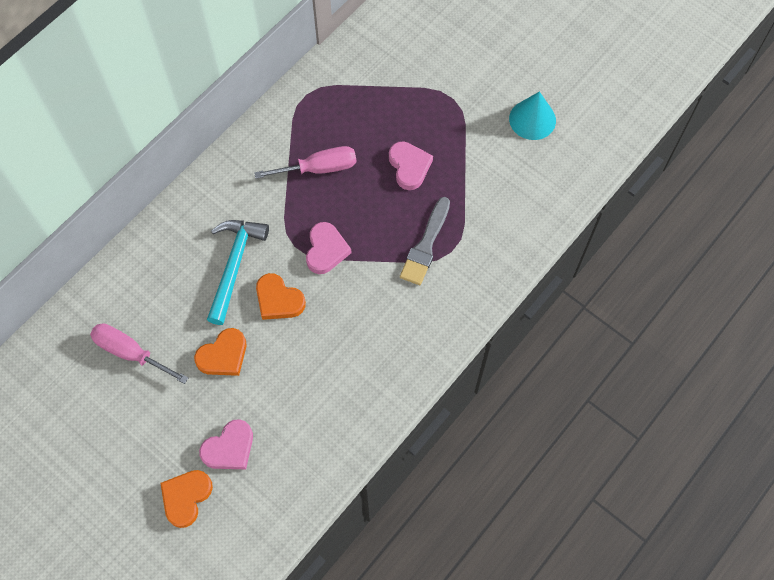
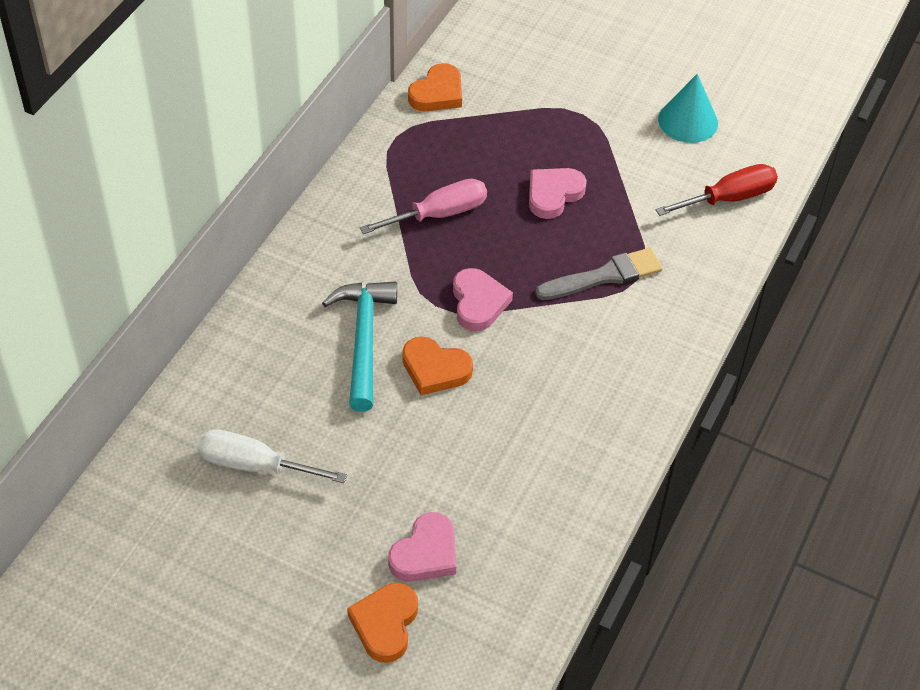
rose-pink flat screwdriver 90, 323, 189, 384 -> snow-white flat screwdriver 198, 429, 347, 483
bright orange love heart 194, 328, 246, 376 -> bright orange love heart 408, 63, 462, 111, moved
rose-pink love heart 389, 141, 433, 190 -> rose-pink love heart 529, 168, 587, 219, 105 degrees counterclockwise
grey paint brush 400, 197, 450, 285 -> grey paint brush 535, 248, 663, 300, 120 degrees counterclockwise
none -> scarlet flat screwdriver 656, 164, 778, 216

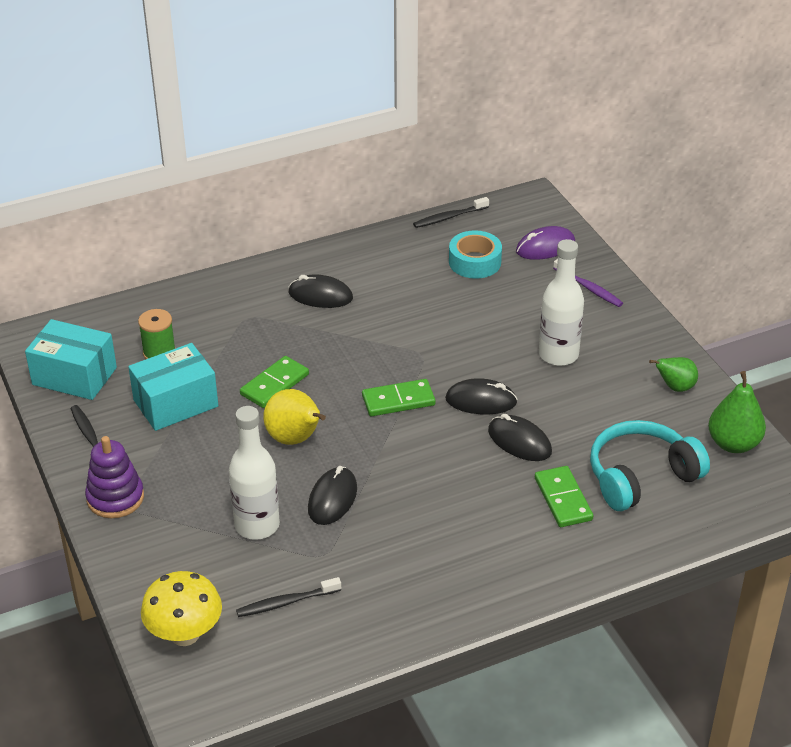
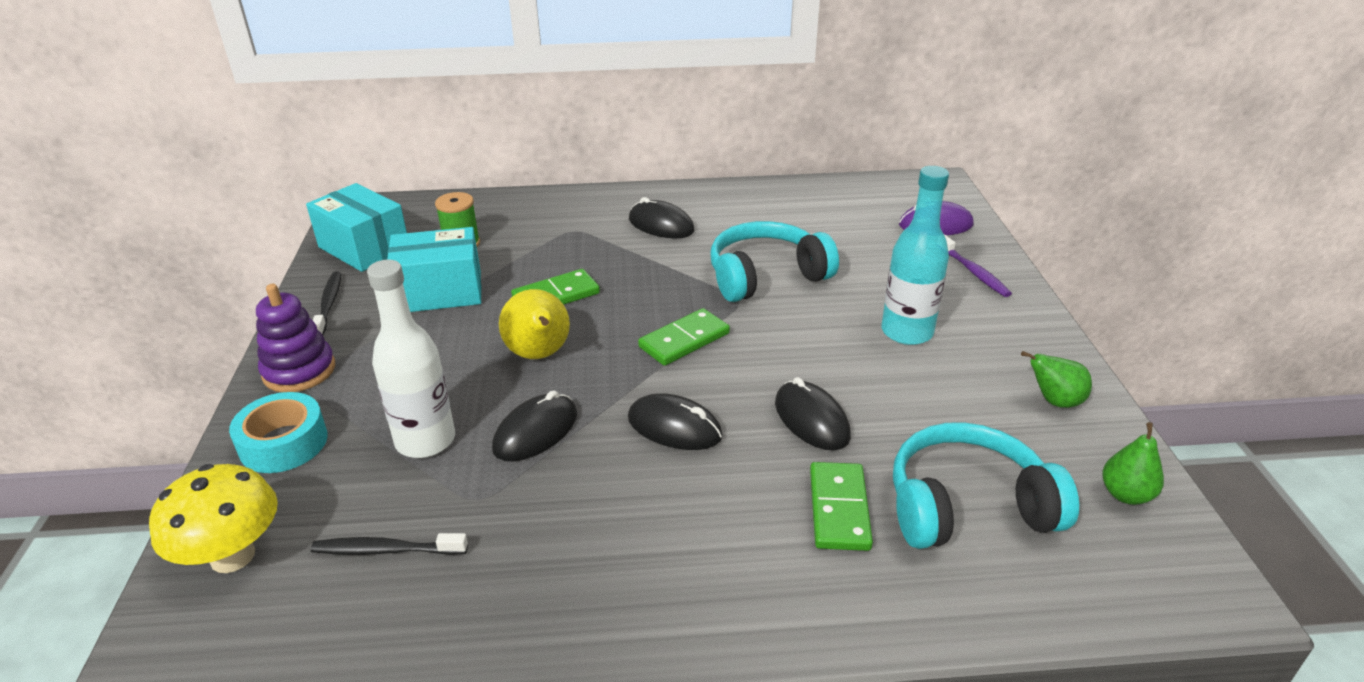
emerald domino piece 362, 379, 436, 416 -> emerald domino piece 638, 308, 730, 366, 45 degrees counterclockwise
black toothbrush 413, 197, 489, 228 -> none
black computer mouse 445, 378, 518, 415 -> black computer mouse 628, 393, 723, 450, moved
aqua sticky tape 449, 230, 502, 279 -> aqua sticky tape 229, 392, 328, 473, moved
snow-white bottle 539, 239, 584, 366 -> aqua bottle 881, 166, 949, 345
emerald pear 708, 371, 766, 453 -> emerald pear 1102, 422, 1164, 505, x0.65
none -> aqua headset 710, 221, 839, 302

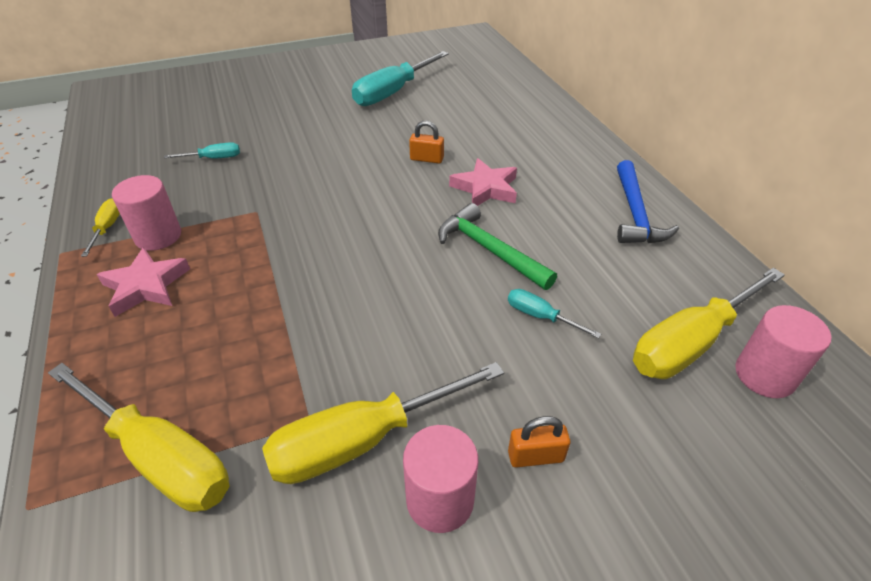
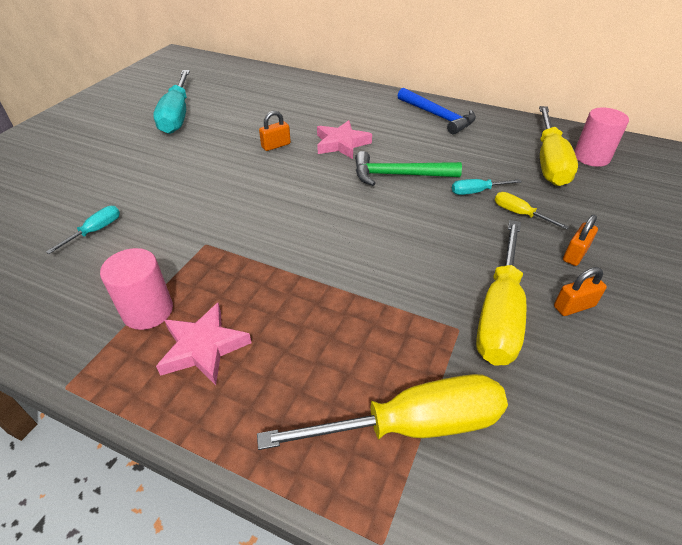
bright yellow flat screwdriver 81, 199, 120, 257 -> bright yellow flat screwdriver 495, 192, 569, 230, moved
rose-pink cylinder shape 403, 425, 478, 533 -> bright orange small lock 554, 267, 607, 316

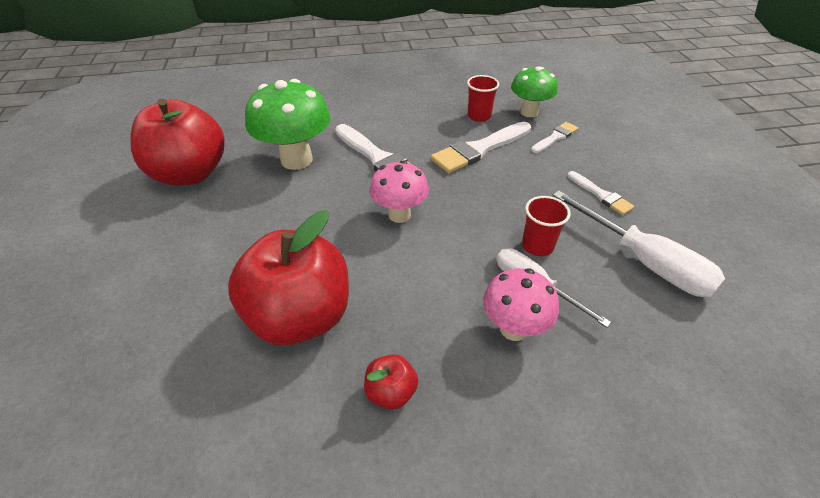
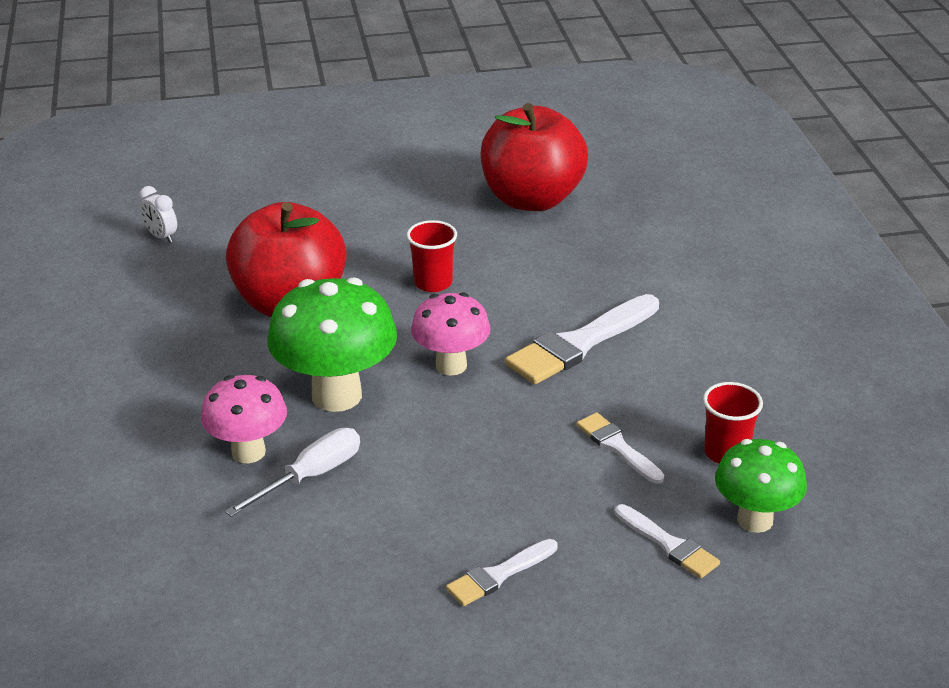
emerald toadstool 245, 79, 330, 170 -> emerald toadstool 267, 278, 397, 412, moved
scarlet apple 364, 354, 418, 409 -> none
snow-white paint brush 431, 122, 531, 173 -> snow-white paint brush 577, 413, 664, 484, x0.56
scarlet cup 522, 196, 571, 256 -> scarlet cup 407, 220, 457, 292, moved
snow-white flat screwdriver 552, 190, 725, 297 -> none
none -> snow-white clock 139, 186, 177, 243

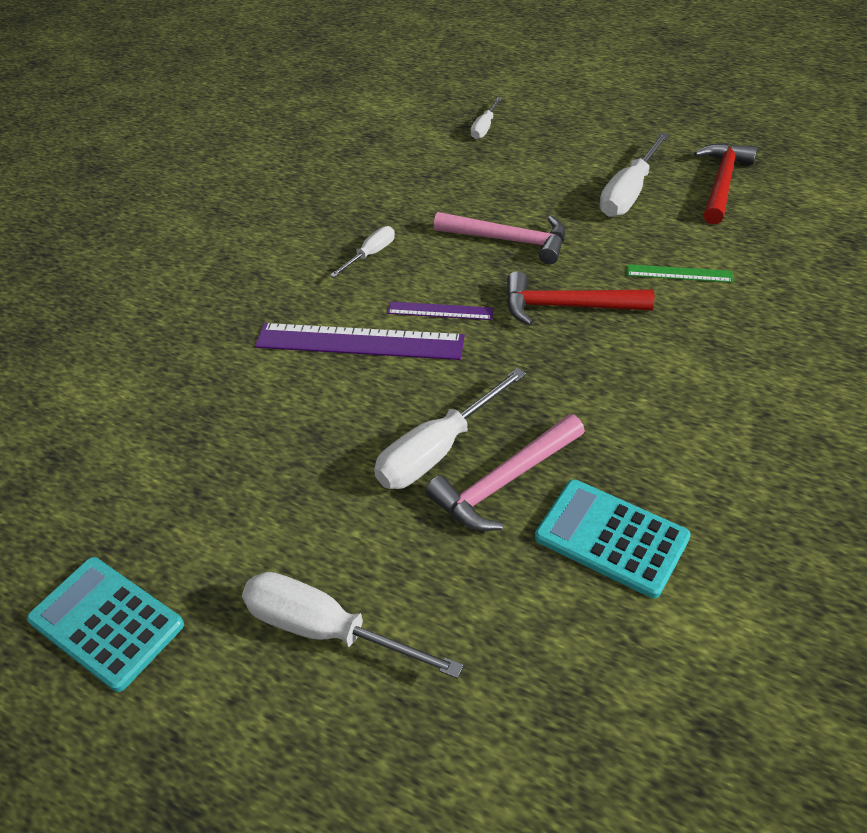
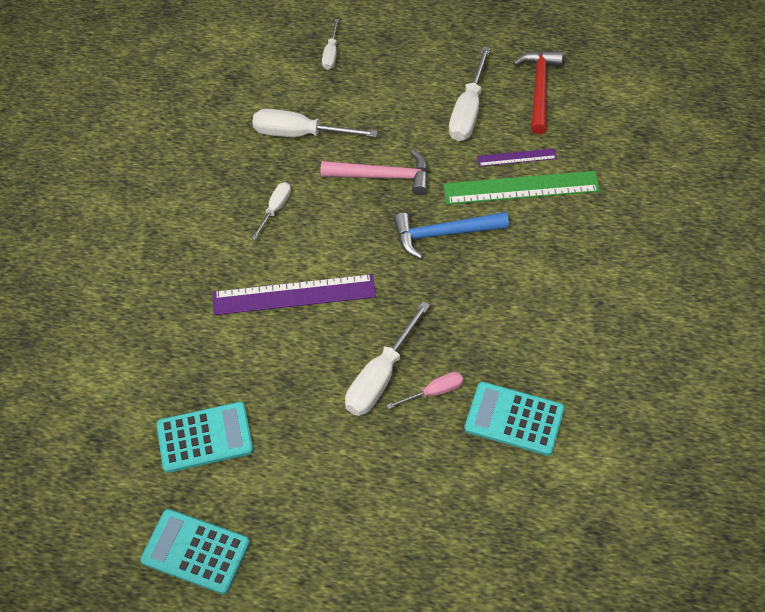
snow-white flat screwdriver 242, 572, 464, 679 -> snow-white flat screwdriver 252, 109, 378, 137, moved
purple straightedge 387, 302, 494, 320 -> purple straightedge 477, 148, 557, 167, moved
rose-pink carpenter's hammer 425, 414, 585, 531 -> rose-pink flat screwdriver 387, 372, 463, 409
scarlet carpenter's hammer 507, 271, 654, 326 -> blue carpenter's hammer 393, 212, 509, 259
emerald straightedge 626, 264, 733, 283 -> emerald straightedge 444, 171, 600, 205, x1.91
none -> aqua calculator 156, 402, 253, 473

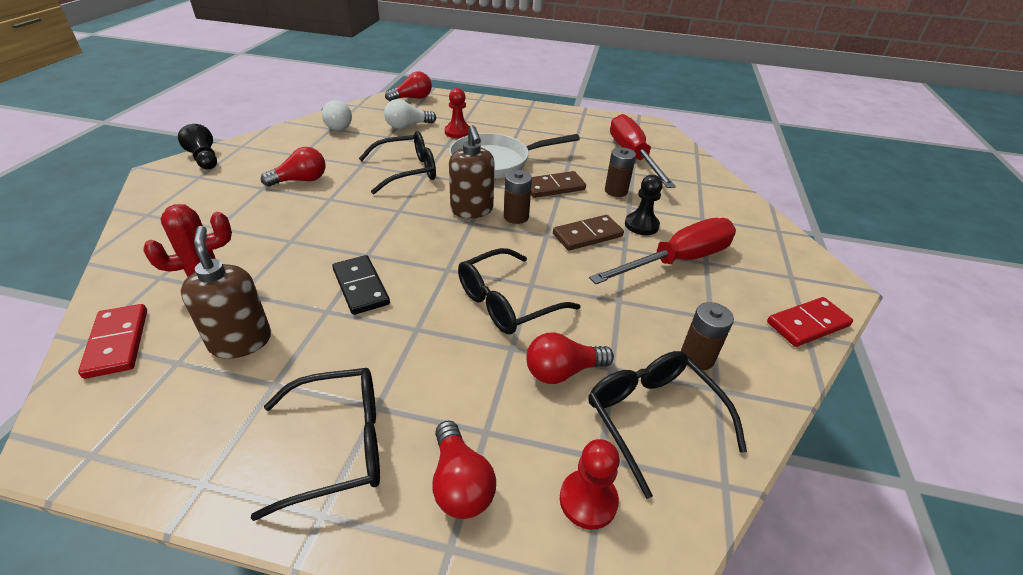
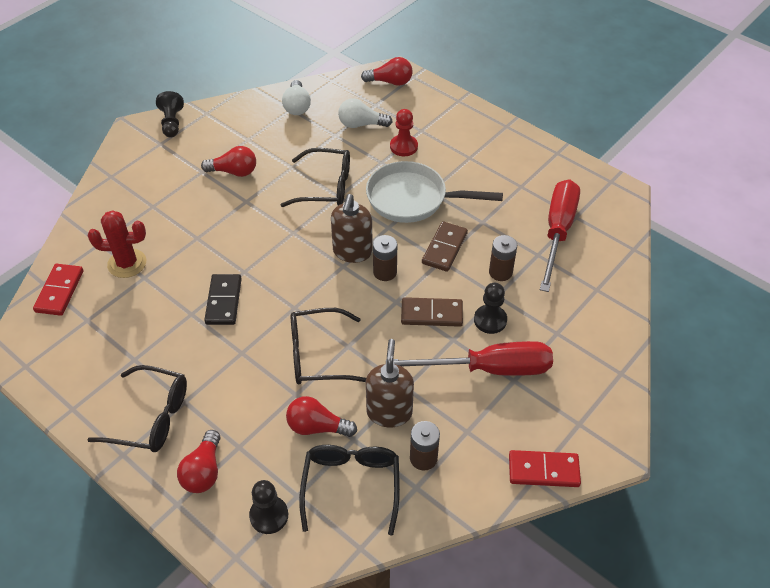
brown soap pump 181, 226, 271, 359 -> brown soap pump 366, 339, 414, 427, moved
brown domino piece 531, 171, 586, 198 -> brown domino piece 422, 221, 468, 272, 75 degrees counterclockwise
scarlet pawn 560, 439, 620, 530 -> black pawn 249, 480, 288, 534

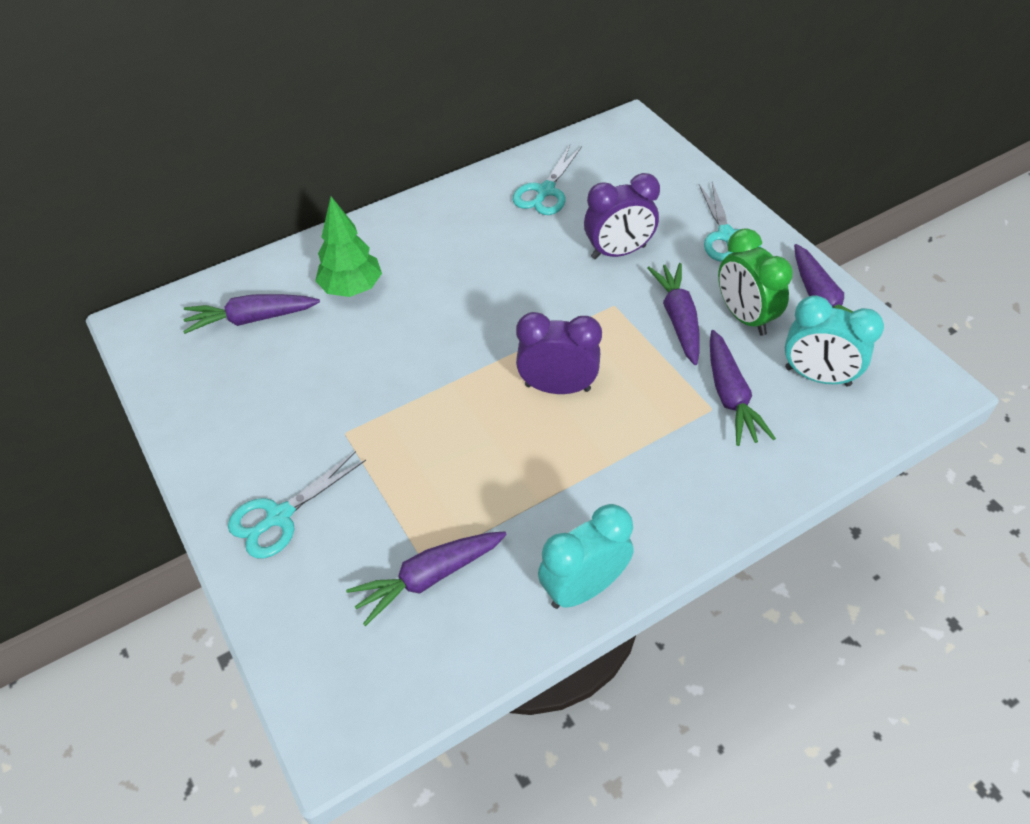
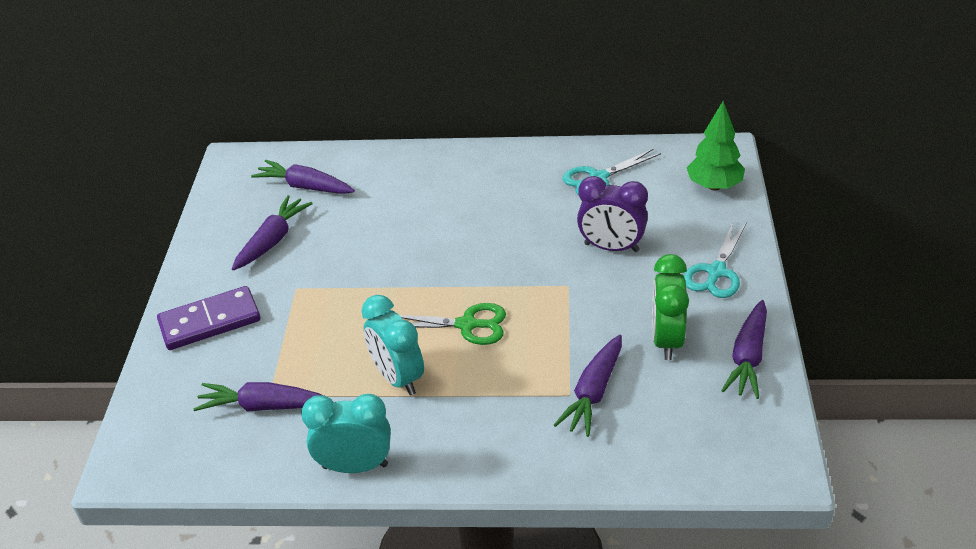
aqua pair of scissors 228, 451, 366, 558 -> purple domino piece 157, 286, 260, 350
emerald toy tree 315, 197, 382, 297 -> emerald toy tree 687, 101, 745, 191, moved
purple clock 516, 312, 602, 394 -> emerald pair of scissors 399, 303, 506, 345
purple toy carrot 647, 263, 700, 365 -> purple toy carrot 232, 195, 313, 271, moved
aqua clock 785, 295, 884, 386 -> aqua clock 362, 295, 424, 395, moved

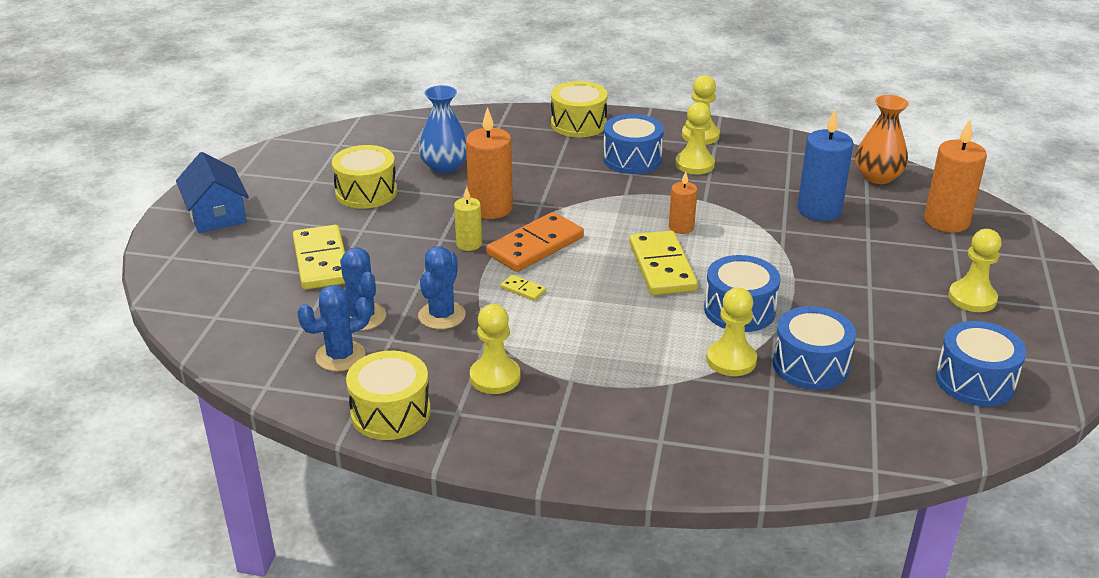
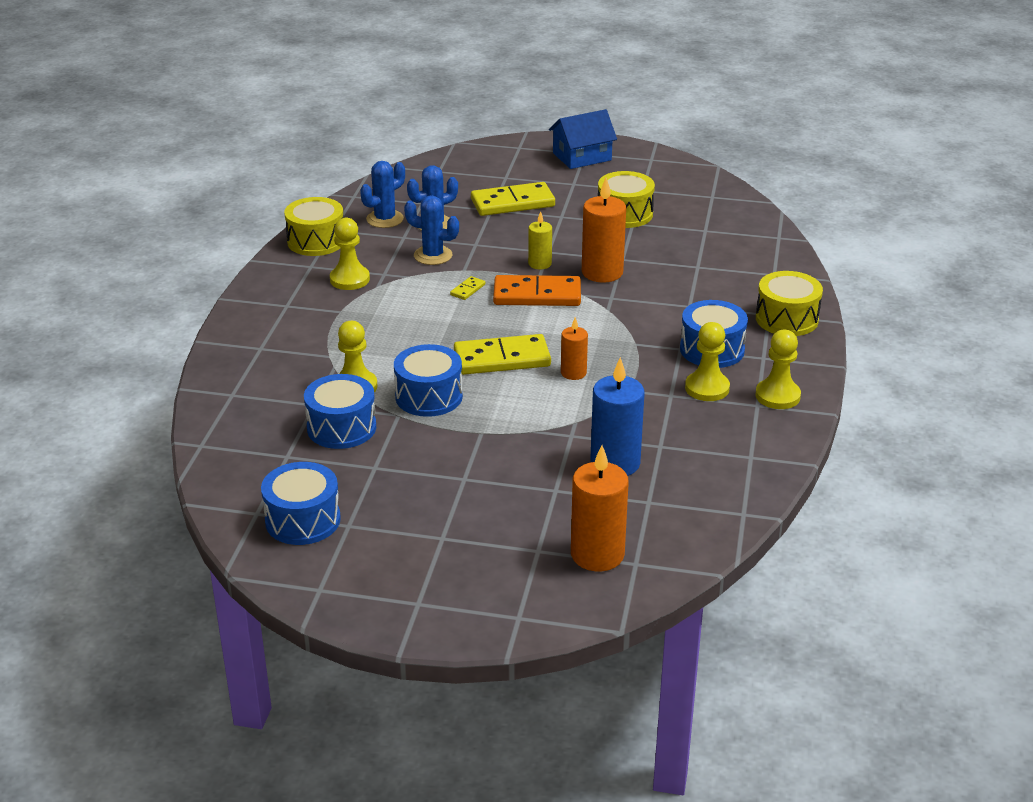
blue saguaro cactus 297, 285, 371, 371 -> blue saguaro cactus 360, 161, 405, 228, 75 degrees clockwise
blue tall vase 418, 85, 466, 174 -> none
bright orange domino piece 486, 212, 584, 272 -> bright orange domino piece 493, 275, 581, 306, 45 degrees counterclockwise
bright orange tall vase 855, 95, 909, 184 -> none
bright yellow pawn 948, 229, 1002, 312 -> none

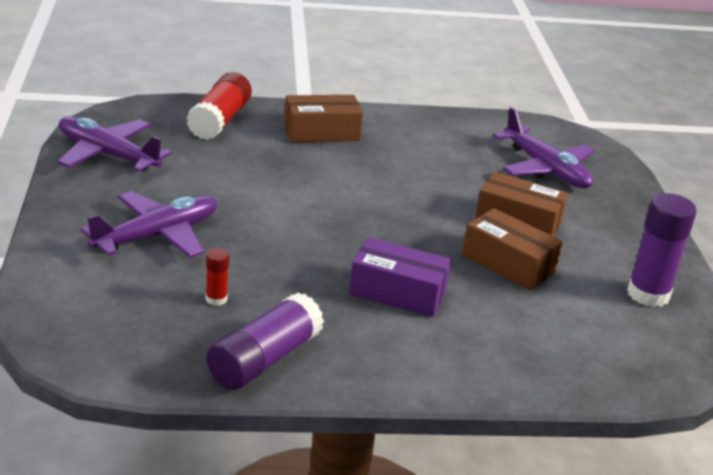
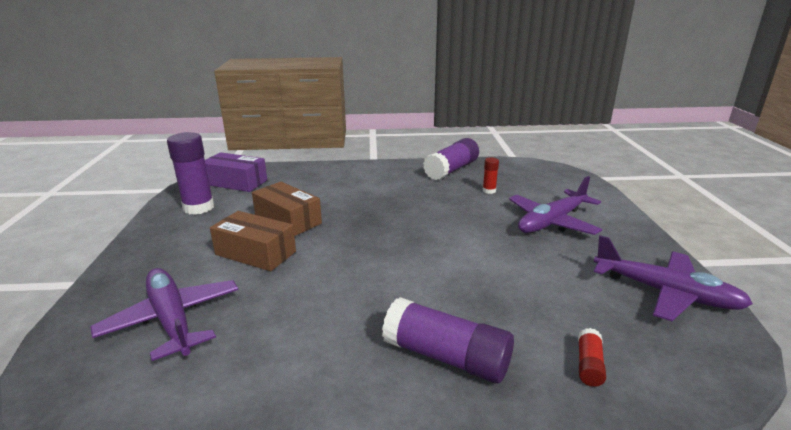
scarlet glue 186, 72, 252, 140 -> scarlet glue 578, 328, 606, 387, x0.48
brown package 284, 95, 363, 142 -> purple glue 382, 297, 514, 383
purple package 349, 237, 451, 317 -> purple package 205, 152, 267, 192, moved

